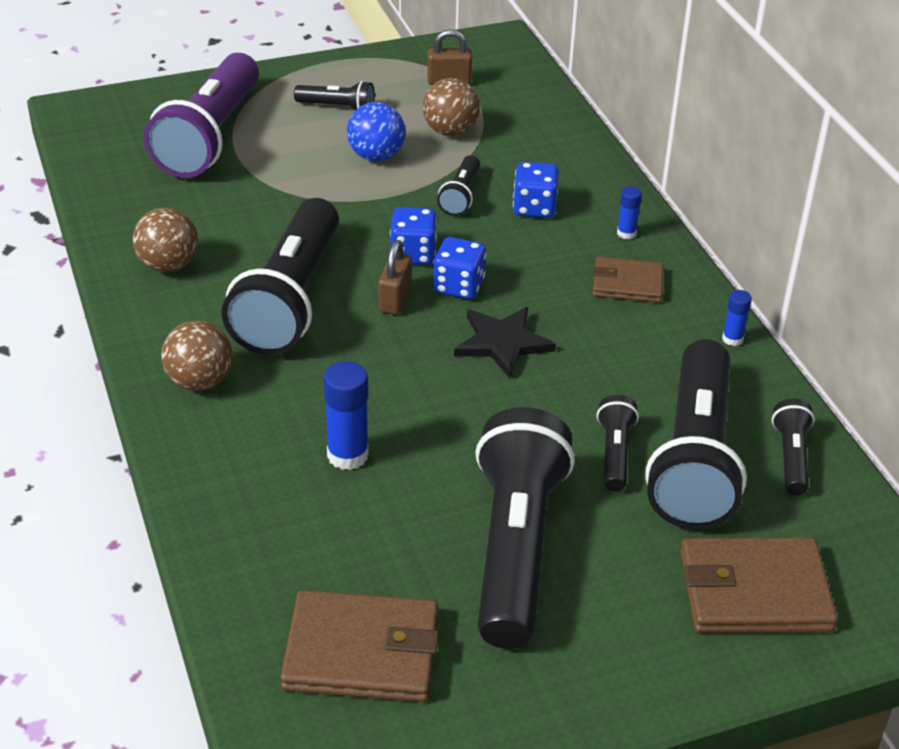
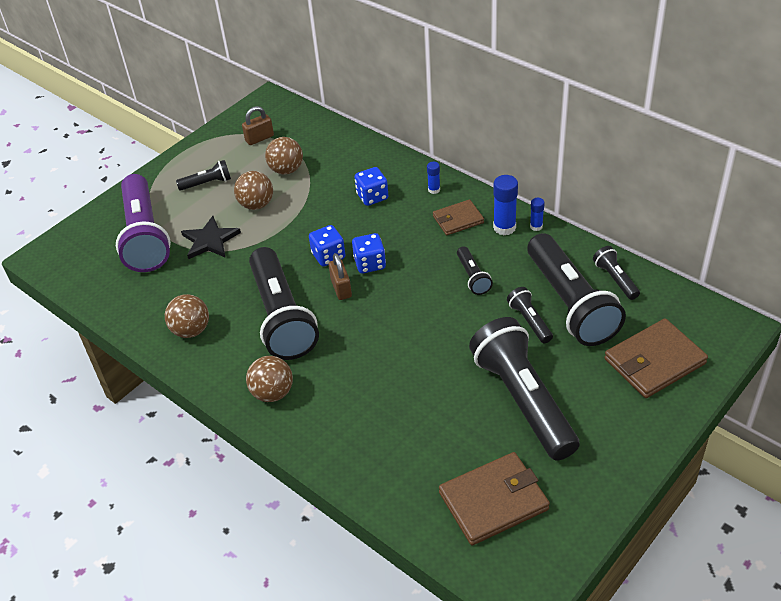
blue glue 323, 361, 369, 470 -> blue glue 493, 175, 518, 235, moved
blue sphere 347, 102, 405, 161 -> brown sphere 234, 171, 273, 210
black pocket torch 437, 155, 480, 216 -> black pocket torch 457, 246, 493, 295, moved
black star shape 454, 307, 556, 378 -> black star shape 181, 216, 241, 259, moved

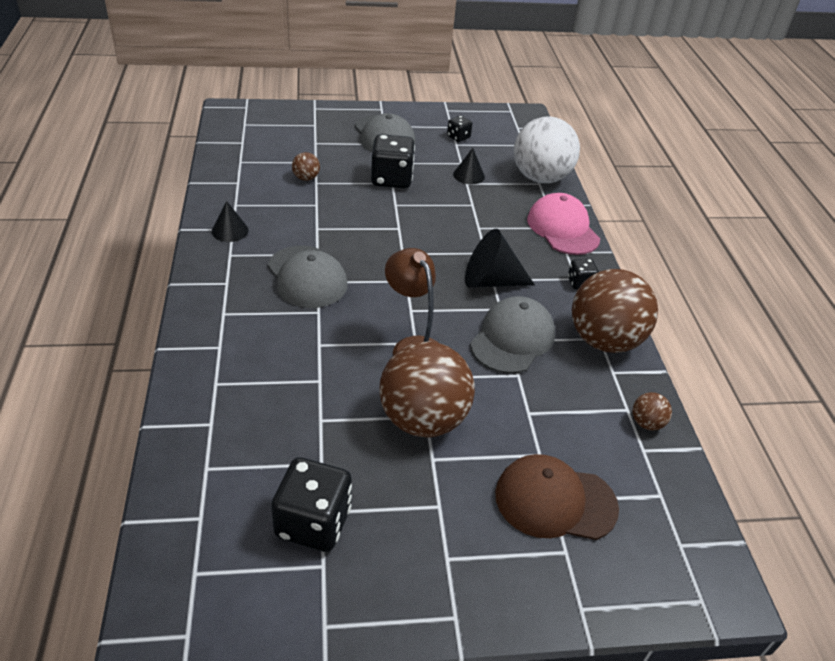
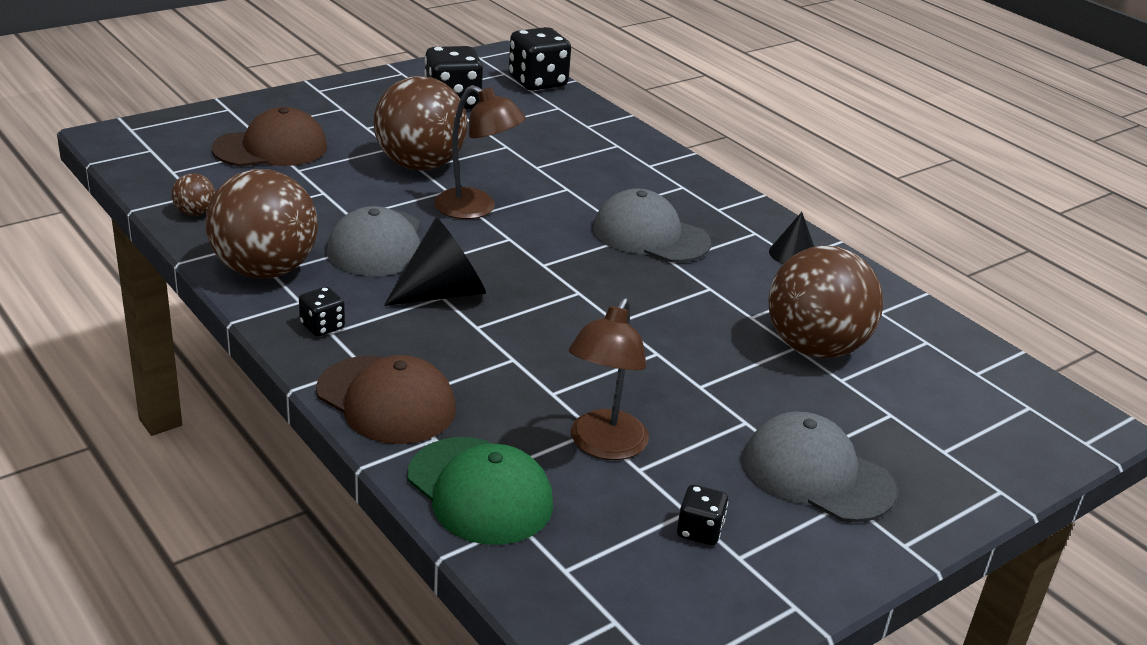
brown sphere 292, 152, 320, 181 -> brown sphere 768, 246, 883, 359, x2.40
black game die 371, 134, 415, 188 -> black game die 509, 27, 571, 91, moved
black solid cone 453, 148, 485, 184 -> brown desk lamp 569, 298, 649, 460
snow-white sphere 514, 116, 580, 183 -> emerald baseball cap 408, 437, 553, 545
rose-pink baseball cap 527, 193, 600, 255 -> brown baseball cap 316, 355, 456, 444

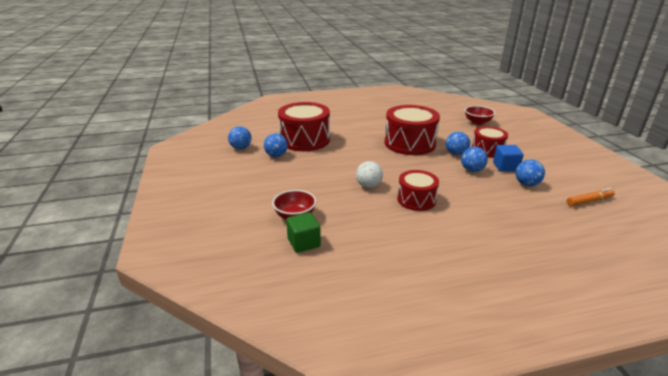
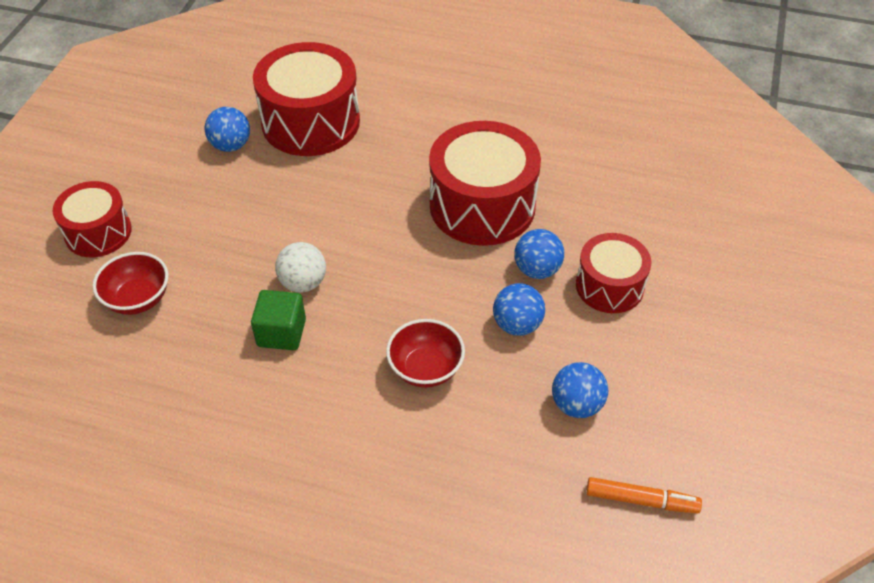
blue sphere 228, 126, 252, 149 -> none
emerald cube 286, 212, 321, 253 -> emerald cube 251, 290, 306, 350, moved
scarlet toy drum 397, 170, 439, 211 -> scarlet toy drum 53, 181, 132, 257, moved
scarlet bowl 465, 106, 495, 125 -> scarlet bowl 386, 319, 465, 388, moved
blue cube 493, 145, 524, 172 -> none

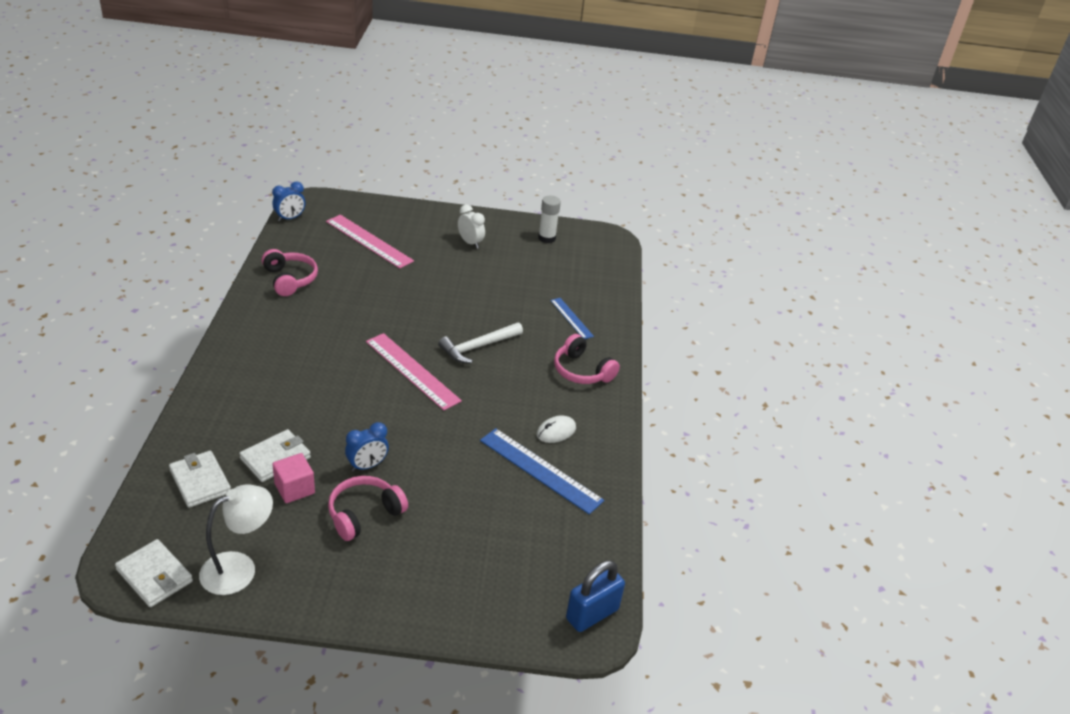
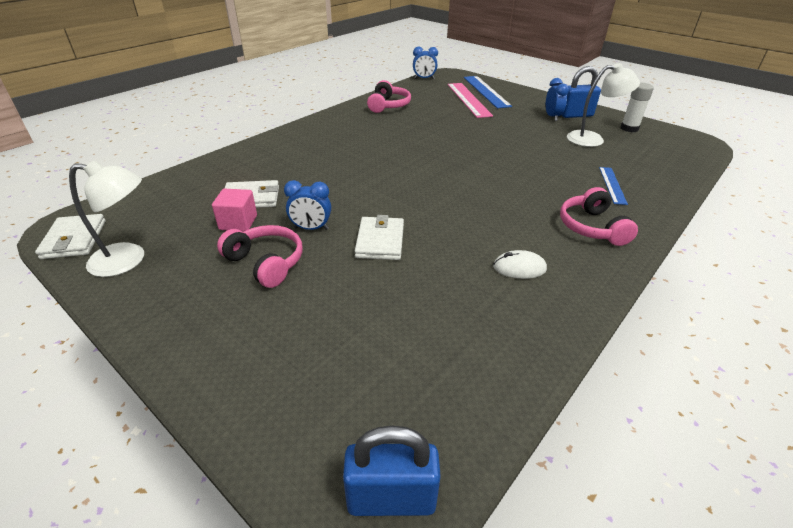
snow-white card wallet 169, 450, 231, 508 -> snow-white card wallet 355, 215, 404, 260, moved
rose-pink headset 328, 476, 408, 541 -> rose-pink headset 217, 225, 303, 288, 45 degrees clockwise
rose-pink straightedge 366, 333, 462, 411 -> none
snow-white carpenter's hammer 438, 322, 523, 363 -> none
snow-white clock 458, 204, 485, 249 -> blue clock 546, 78, 569, 121
blue straightedge 480, 428, 604, 514 -> blue straightedge 464, 76, 512, 108, moved
none -> blue small lock 562, 66, 601, 118
none -> snow-white desk lamp 567, 63, 640, 147

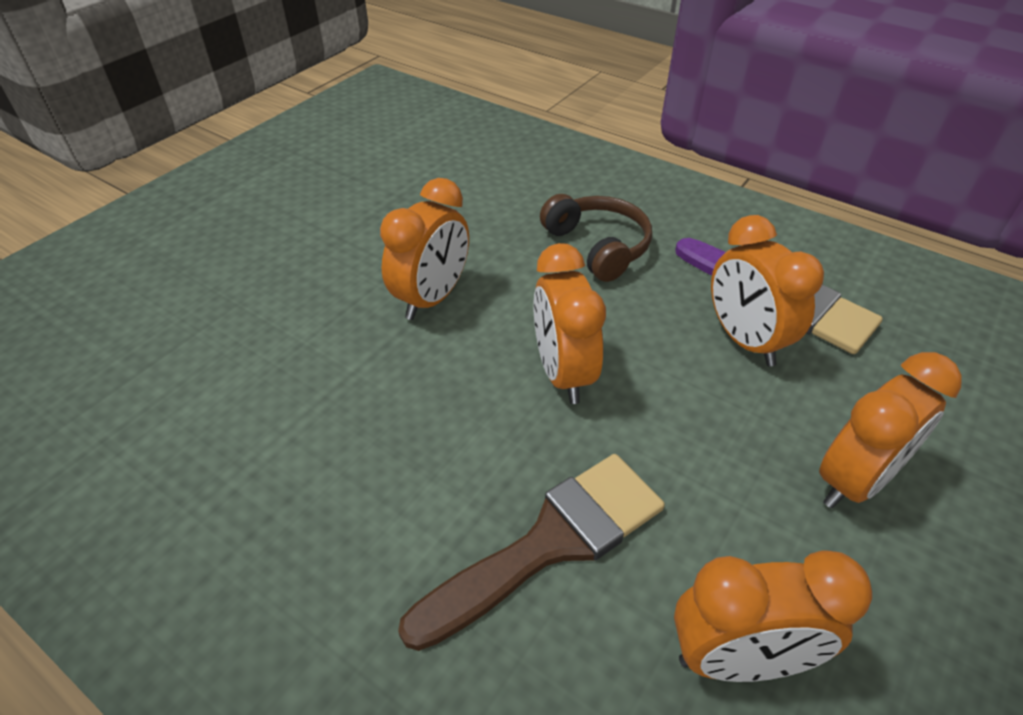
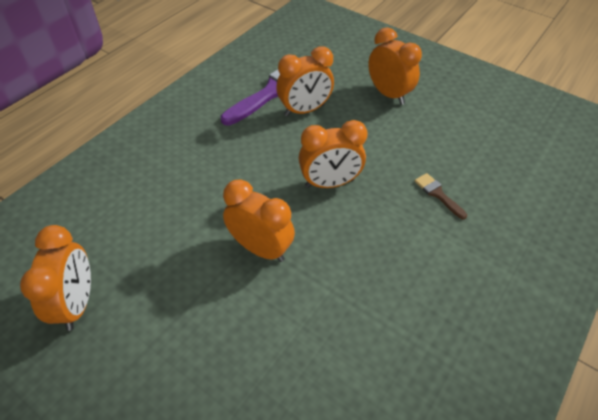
brown paint brush 398, 454, 665, 651 -> brown paint brush 414, 173, 467, 219, x0.47
brown headset 540, 194, 652, 282 -> none
bright orange clock 674, 550, 872, 682 -> bright orange clock 20, 225, 91, 331, moved

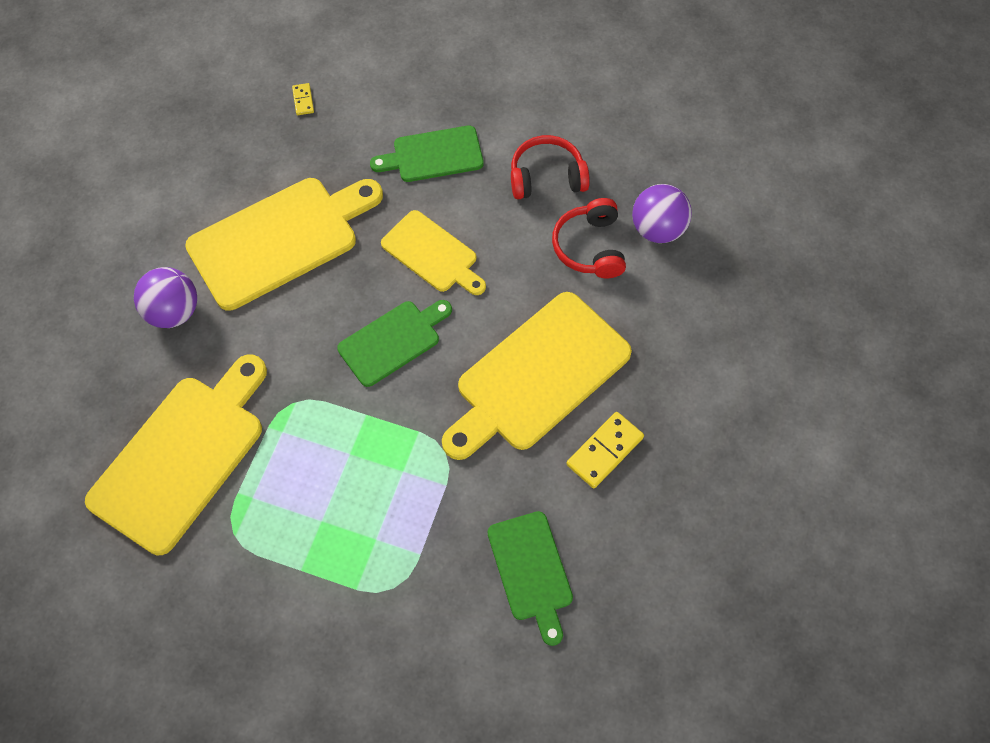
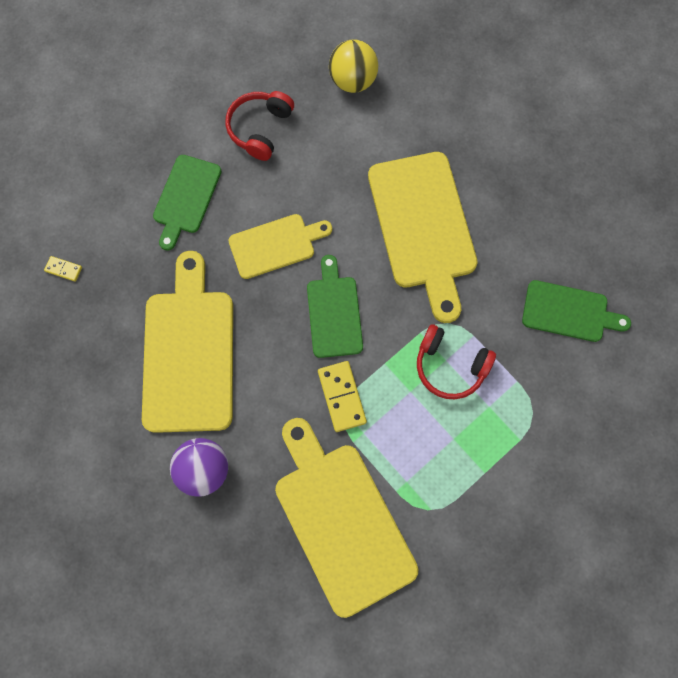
scarlet headset 552, 198, 626, 278 -> scarlet headset 417, 324, 496, 399, moved
bright yellow domino piece 566, 412, 644, 488 -> bright yellow domino piece 318, 361, 367, 432, moved
purple sphere 632, 184, 692, 243 -> bright yellow sphere 329, 40, 378, 93

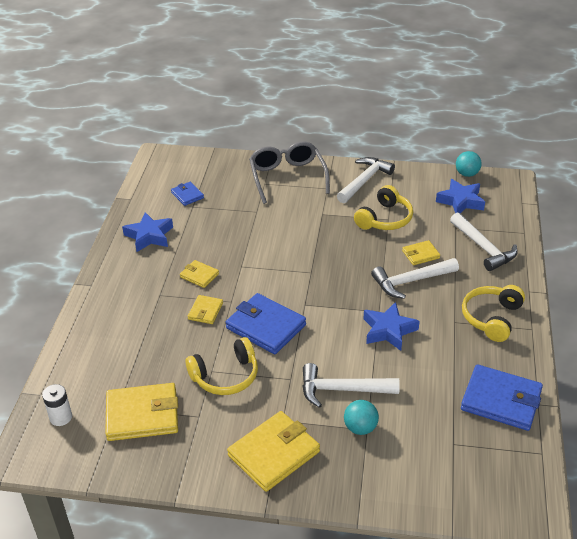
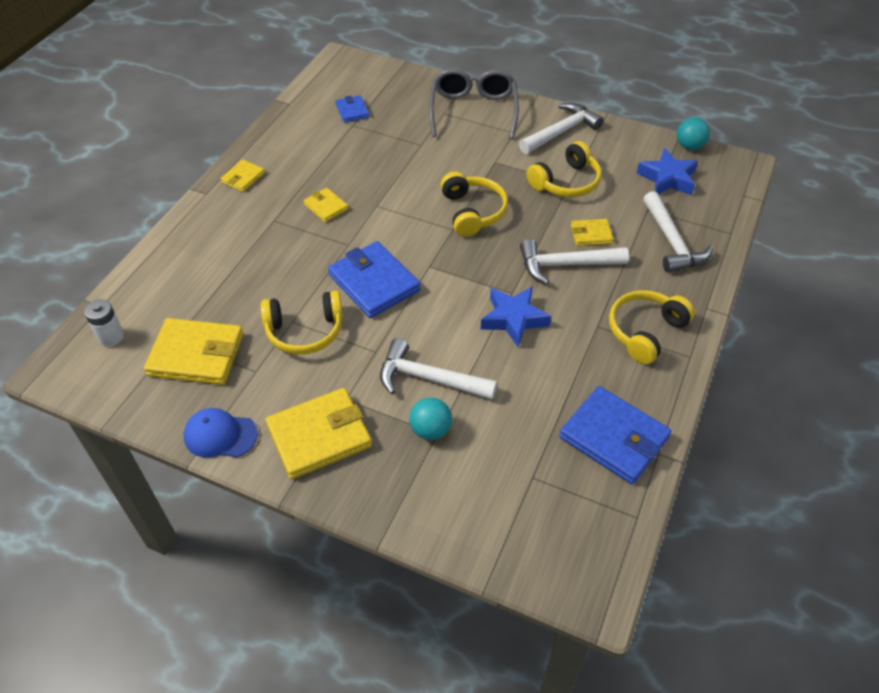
blue star shape 122, 212, 173, 252 -> none
bright yellow card wallet 188, 295, 223, 324 -> bright yellow card wallet 220, 160, 265, 192, moved
none -> blue baseball cap 184, 408, 258, 458
none -> bright yellow headset 441, 172, 508, 237

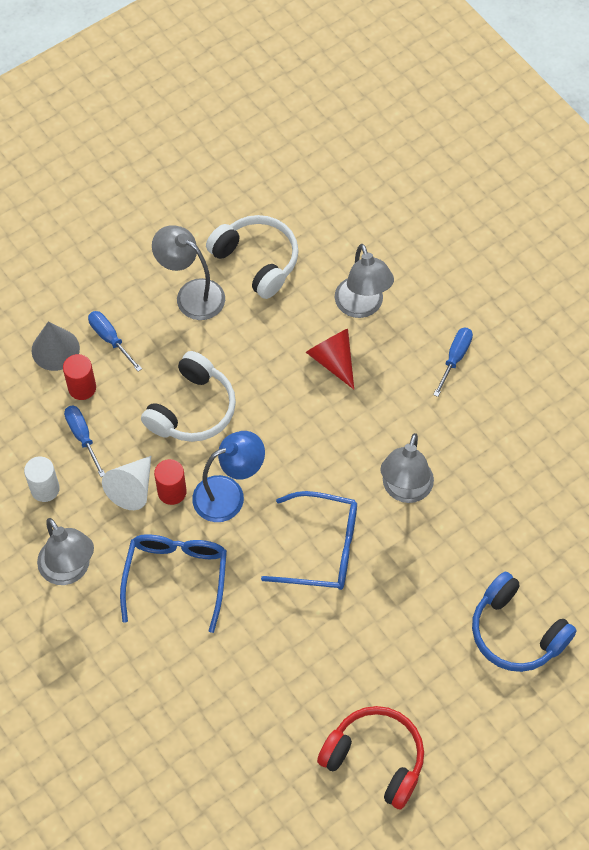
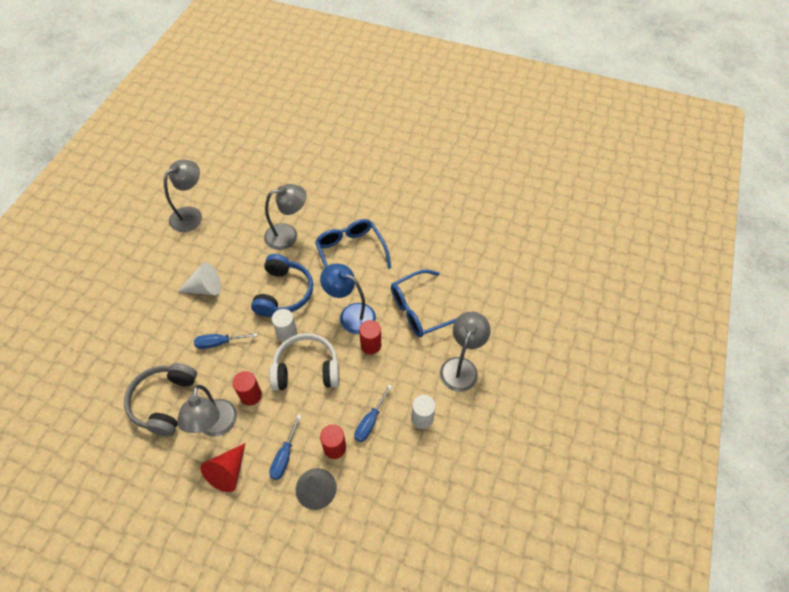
snow-white solid cone 102, 456, 151, 510 -> snow-white solid cone 178, 262, 221, 295, moved
snow-white headset 206, 215, 299, 299 -> grey headset 124, 363, 197, 436
scarlet solid cone 306, 329, 354, 389 -> scarlet solid cone 200, 443, 245, 492, moved
scarlet headset 317, 706, 424, 810 -> none
grey desk lamp 335, 244, 394, 318 -> grey desk lamp 164, 160, 202, 232, moved
blue flat screwdriver 433, 328, 473, 397 -> blue flat screwdriver 194, 333, 257, 349, moved
blue headset 472, 572, 577, 672 -> blue headset 251, 254, 313, 317, moved
none -> scarlet cylinder shape 233, 371, 262, 406
none -> snow-white cylinder shape 272, 309, 297, 342

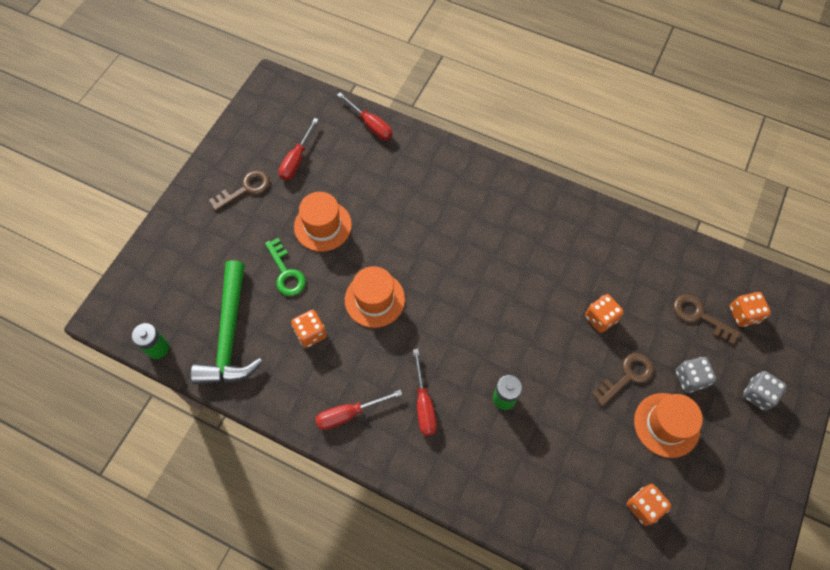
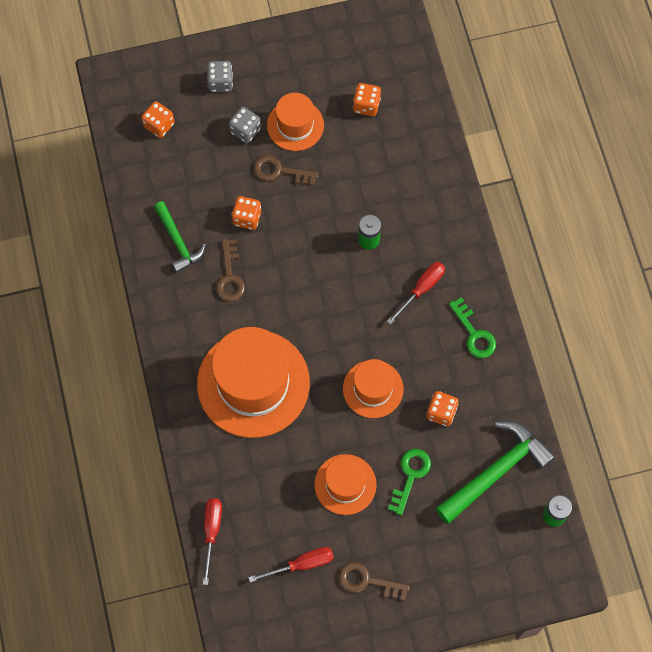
scarlet flat screwdriver 315, 390, 402, 430 -> emerald key 449, 297, 496, 358
brown key 674, 294, 741, 345 -> brown key 216, 239, 245, 302, moved
none -> emerald carpenter's hammer 154, 201, 206, 273
none -> bright orange top hat 197, 327, 310, 438

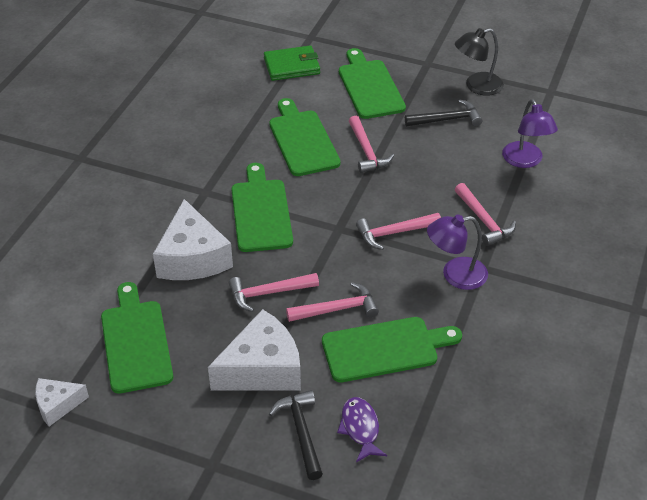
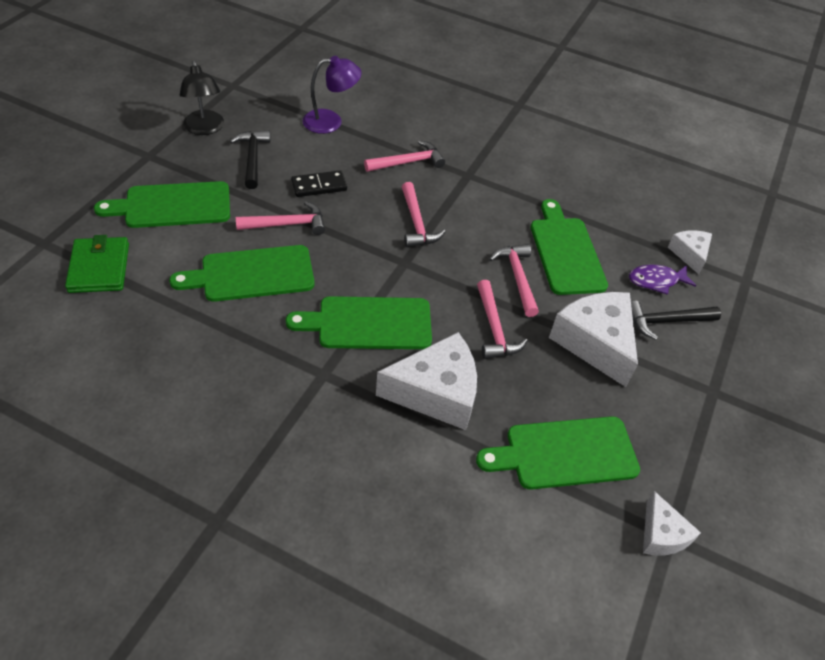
purple desk lamp 427, 214, 488, 290 -> none
none -> black domino piece 291, 170, 347, 197
none -> snow-white cheese 668, 231, 712, 274

